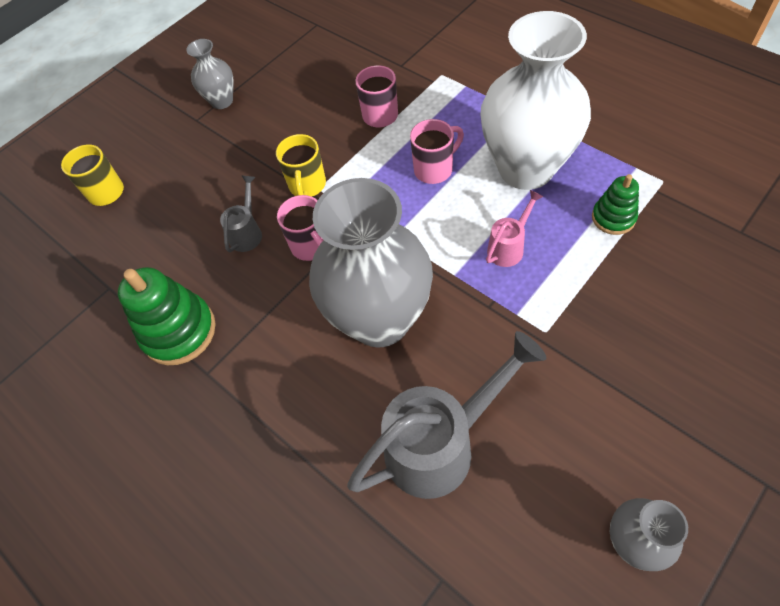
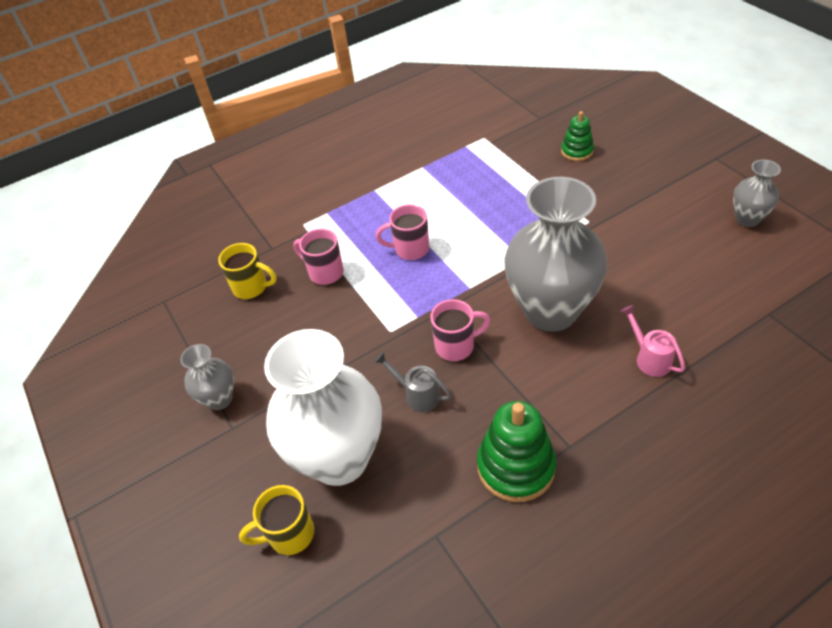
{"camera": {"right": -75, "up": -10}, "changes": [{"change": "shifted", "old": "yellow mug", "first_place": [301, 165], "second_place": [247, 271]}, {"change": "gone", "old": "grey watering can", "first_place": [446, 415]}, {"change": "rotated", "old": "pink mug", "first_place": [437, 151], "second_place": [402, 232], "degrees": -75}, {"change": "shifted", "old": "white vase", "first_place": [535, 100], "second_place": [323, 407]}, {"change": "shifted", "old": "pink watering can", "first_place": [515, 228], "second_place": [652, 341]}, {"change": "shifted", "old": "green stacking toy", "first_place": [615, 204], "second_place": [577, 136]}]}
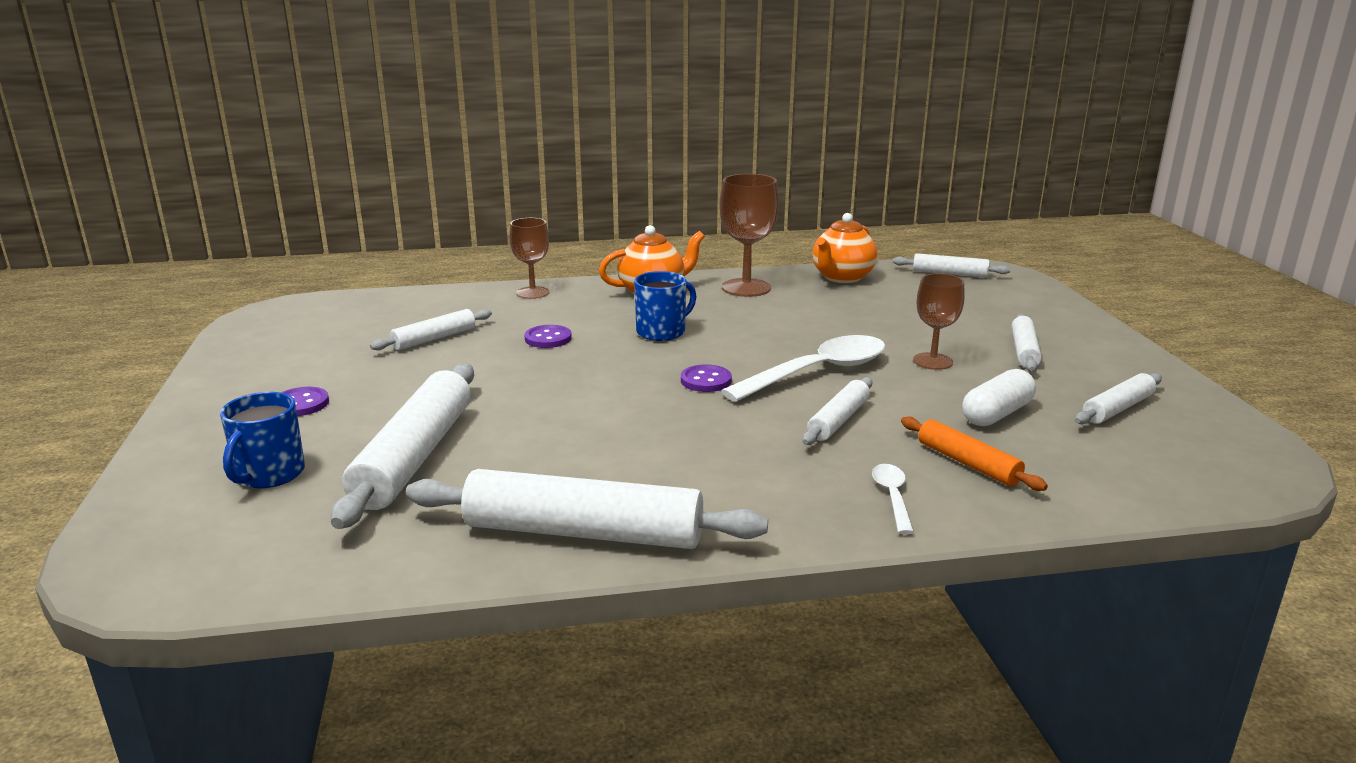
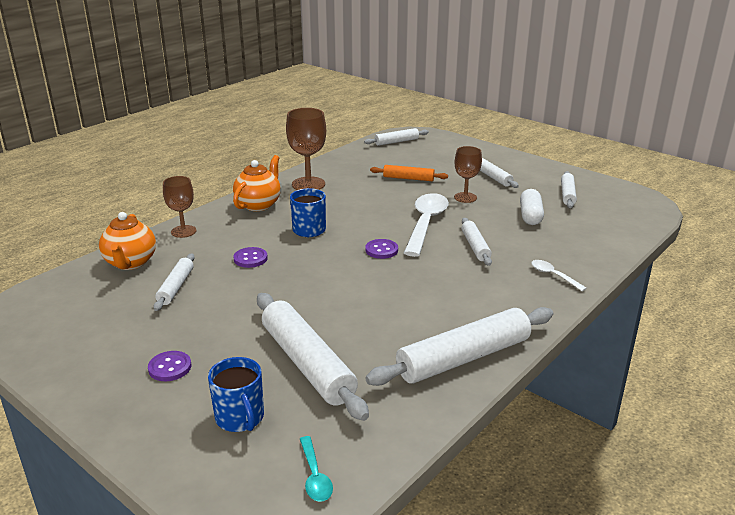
{"camera": {"right": -40, "up": 5}, "changes": [{"change": "shifted", "old": "orange teapot", "first_place": [844, 248], "second_place": [127, 241]}, {"change": "shifted", "old": "orange rolling pin", "first_place": [974, 454], "second_place": [409, 173]}, {"change": "new", "new": "turquoise spoon", "second_place": [316, 468]}]}
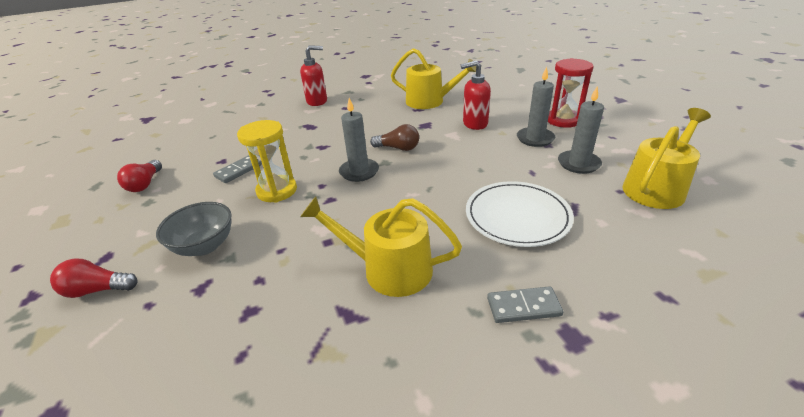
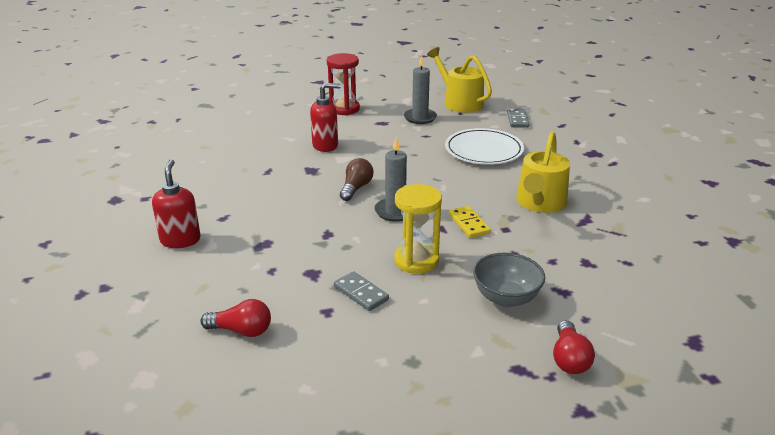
{"camera": {"right": -85, "up": -5}, "changes": [{"change": "shifted", "old": "red light bulb", "first_place": [139, 176], "second_place": [236, 318]}, {"change": "gone", "old": "yellow watering can", "first_place": [433, 78]}, {"change": "rotated", "old": "red soap dispenser", "first_place": [476, 95], "second_place": [325, 117], "degrees": -105}, {"change": "shifted", "old": "grey domino", "first_place": [525, 304], "second_place": [518, 118]}, {"change": "gone", "old": "grey candle", "first_place": [536, 107]}, {"change": "new", "new": "yellow domino", "second_place": [470, 222]}]}
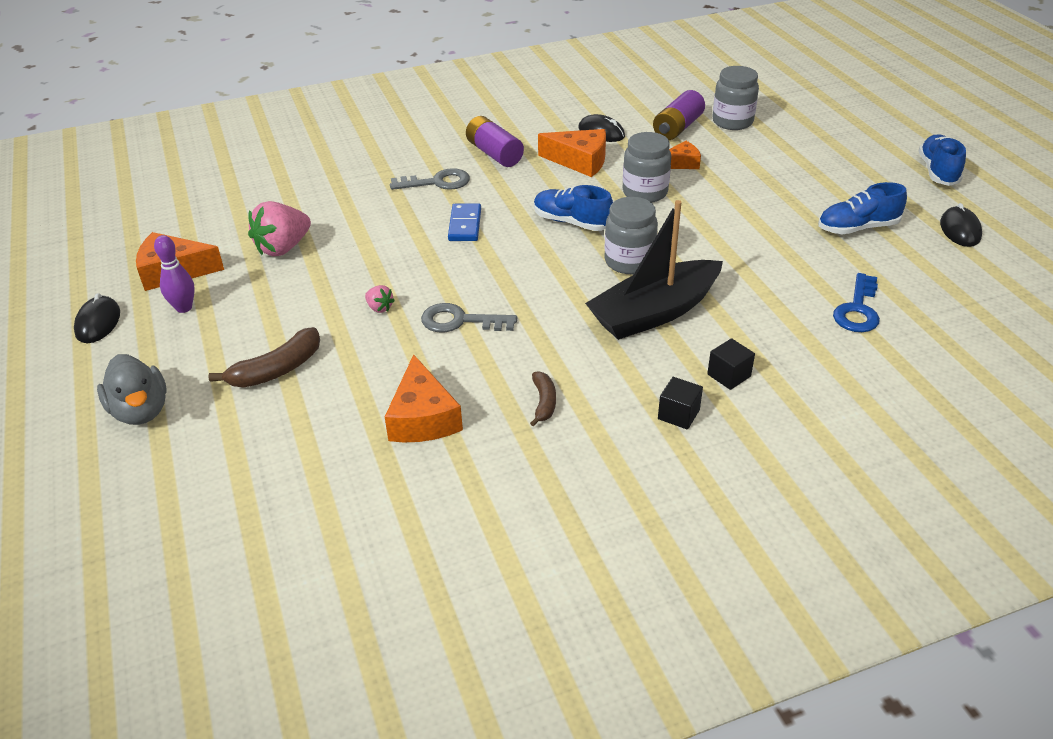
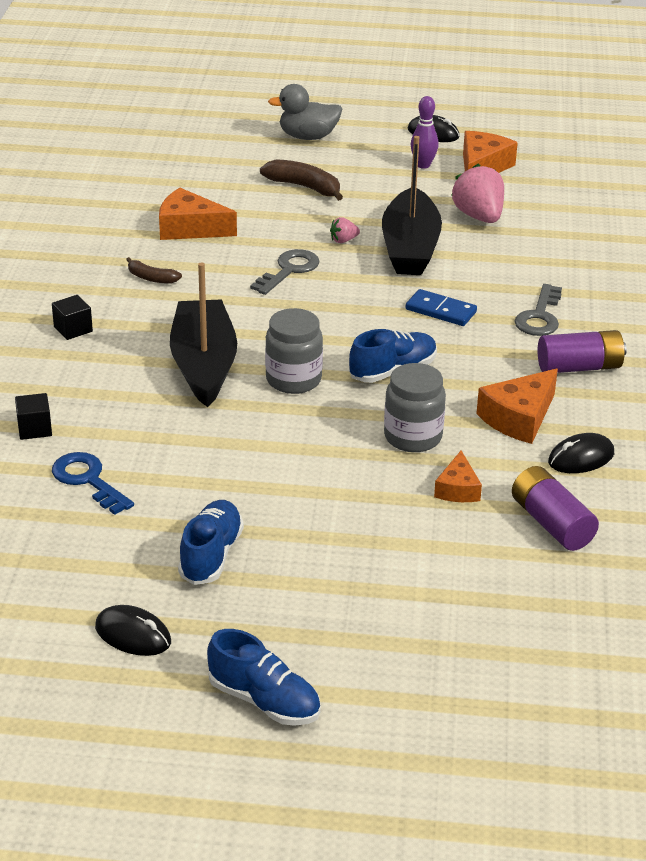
{"camera": {"right": 115, "up": -5}, "changes": [{"change": "rotated", "old": "brown banana", "first_place": [264, 357], "second_place": [301, 180], "degrees": 135}, {"change": "shifted", "old": "black cube", "first_place": [731, 364], "second_place": [33, 416]}, {"change": "gone", "old": "grey jar", "first_place": [735, 98]}, {"change": "new", "new": "black boat", "second_place": [412, 205]}]}
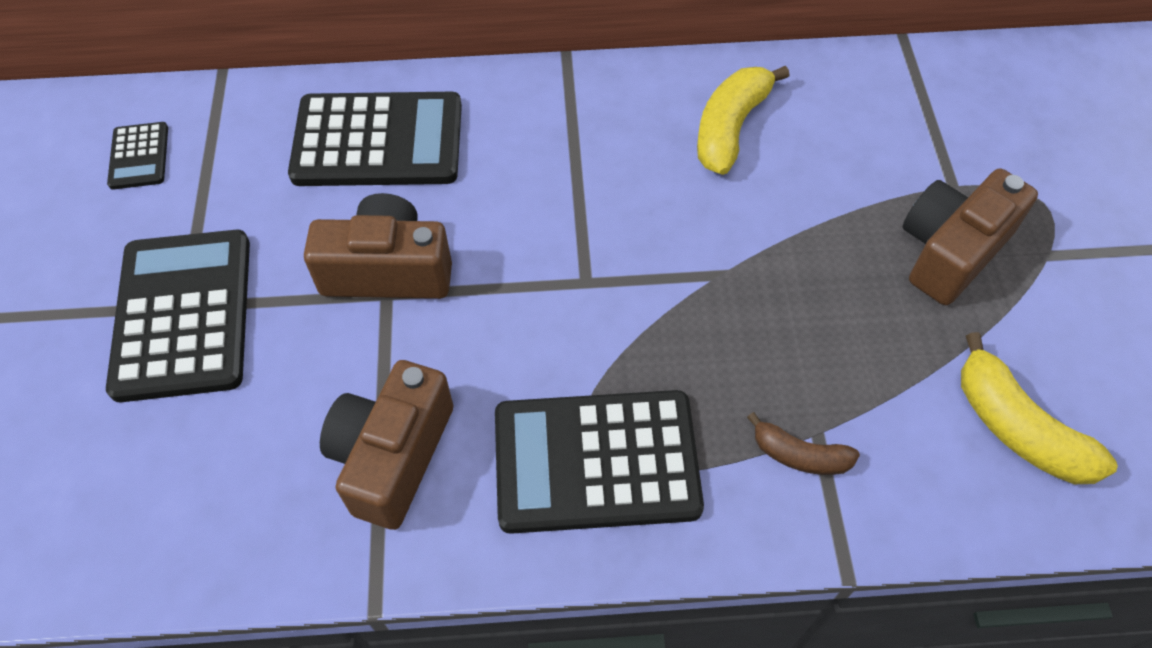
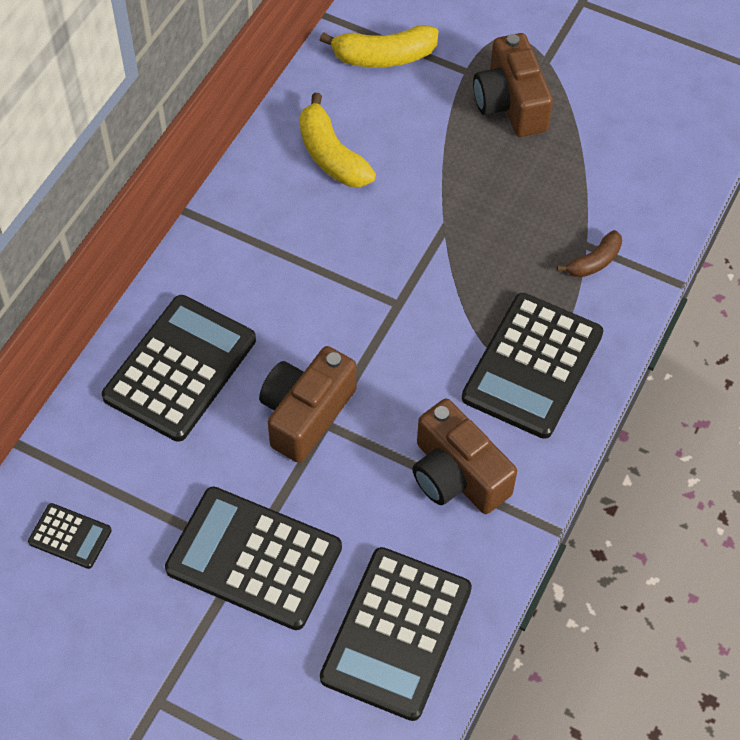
{"camera": {"right": -60, "up": 0}, "changes": [{"change": "shifted", "old": "yellow banana", "first_place": [1039, 408], "second_place": [379, 46]}, {"change": "new", "new": "black calculator", "second_place": [396, 634]}]}
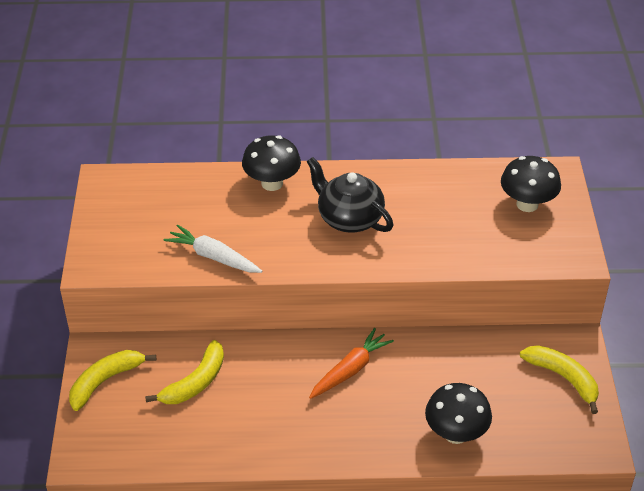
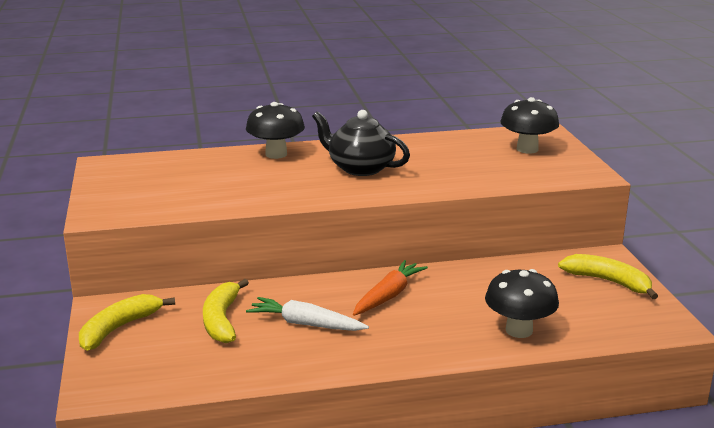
{"camera": {"right": -10, "up": -20}, "changes": [{"change": "rotated", "old": "yellow banana", "first_place": [184, 372], "second_place": [226, 311], "degrees": 150}, {"change": "shifted", "old": "white carrot", "first_place": [213, 248], "second_place": [307, 314]}]}
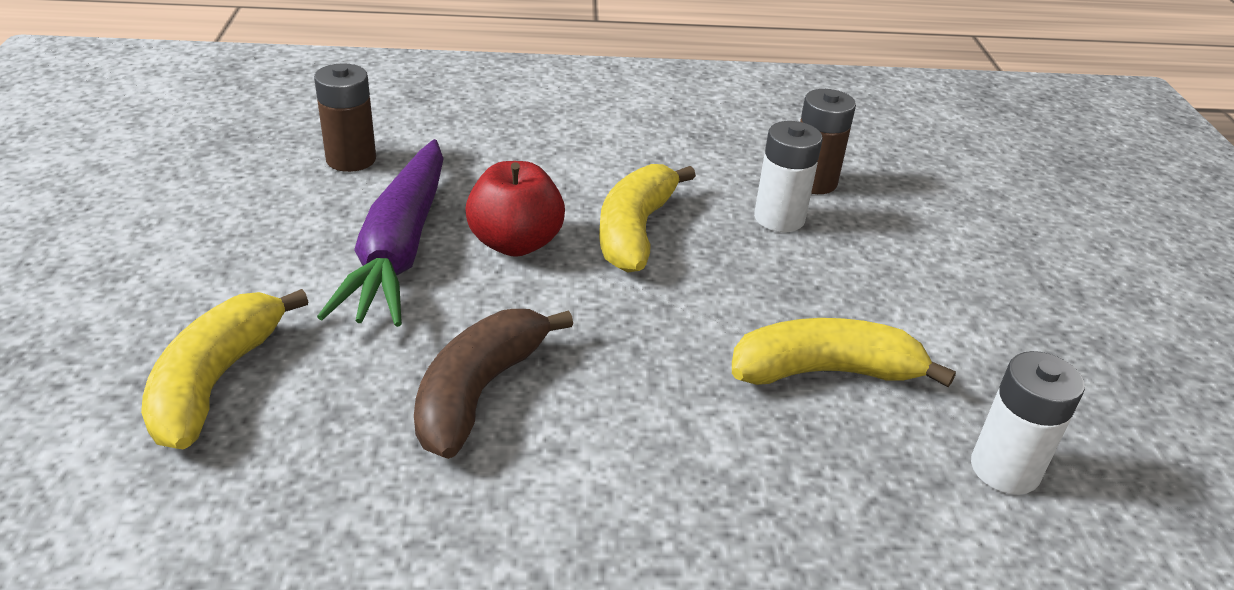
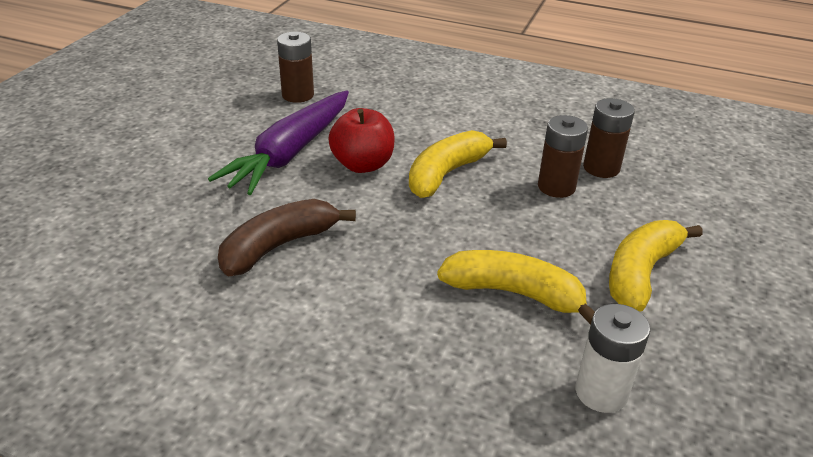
{"camera": {"right": 25, "up": 0}, "changes": [{"change": "shifted", "old": "yellow banana", "first_place": [224, 369], "second_place": [656, 266]}, {"change": "repainted", "old": "white battery", "new": "brown battery", "first_place": [788, 176], "second_place": [563, 156]}]}
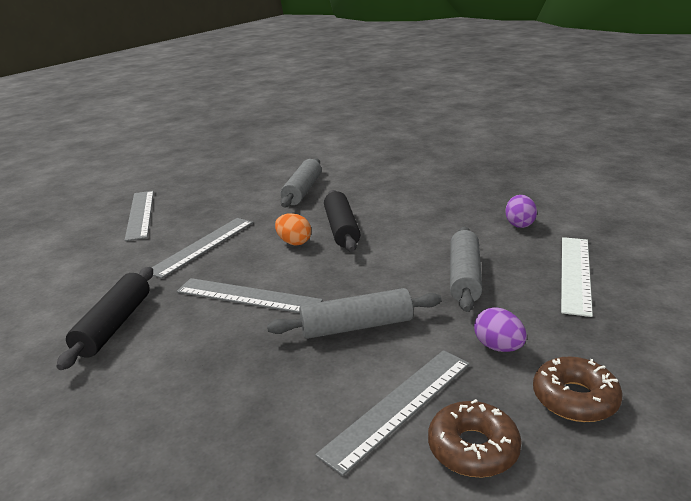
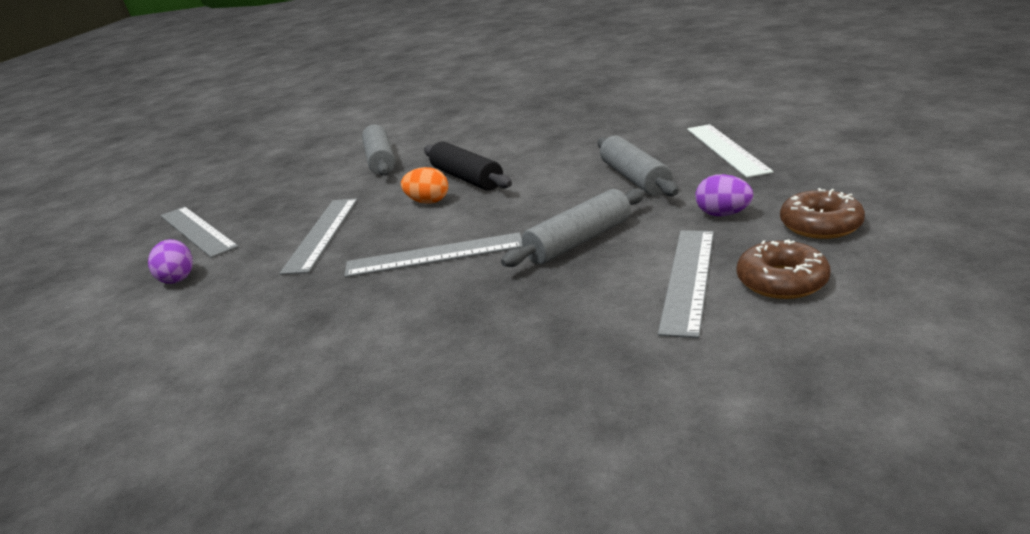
{"camera": {"right": -25, "up": 0}, "changes": [{"change": "gone", "old": "black rolling pin", "first_place": [104, 318]}, {"change": "shifted", "old": "purple egg", "first_place": [521, 211], "second_place": [170, 261]}]}
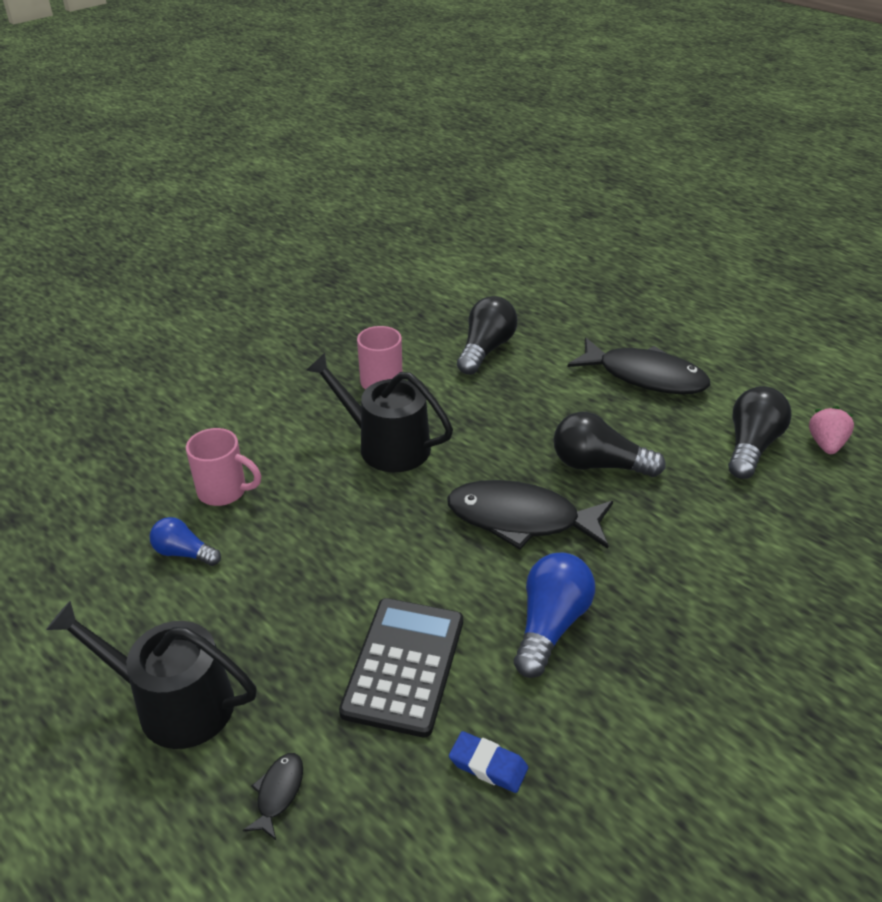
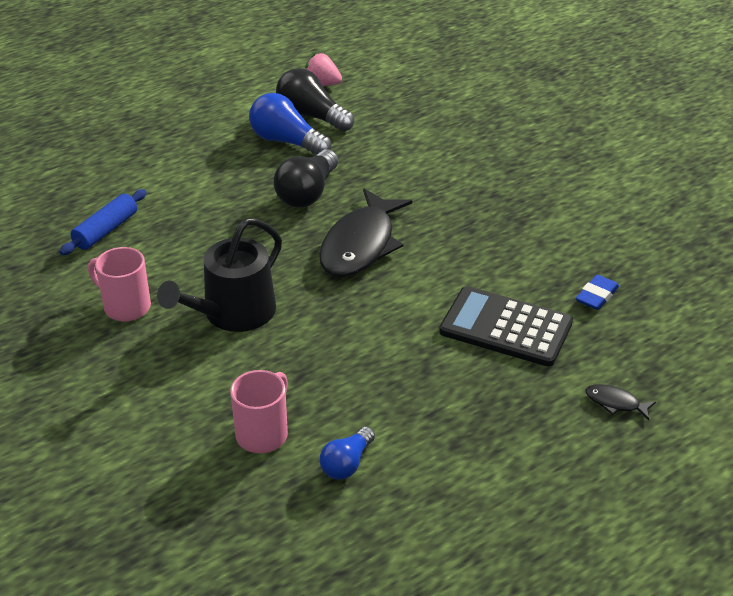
{"camera": {"right": -80, "up": 0}, "changes": [{"change": "gone", "old": "black watering can", "first_place": [151, 675]}, {"change": "swapped", "old": "black light bulb", "new": "blue rolling pin", "first_place": [487, 335], "second_place": [103, 222]}, {"change": "shifted", "old": "blue light bulb", "first_place": [554, 615], "second_place": [290, 124]}, {"change": "gone", "old": "black fish", "first_place": [639, 366]}]}
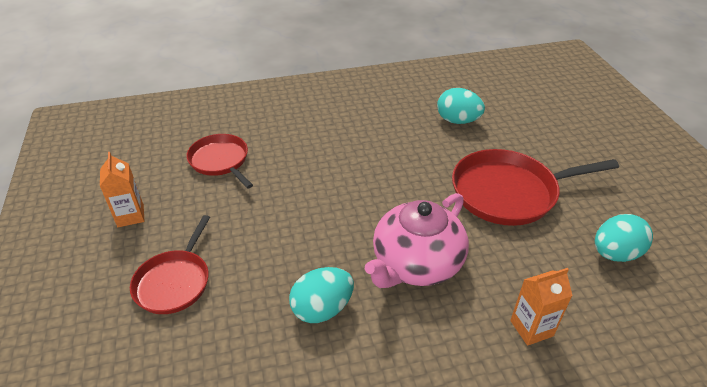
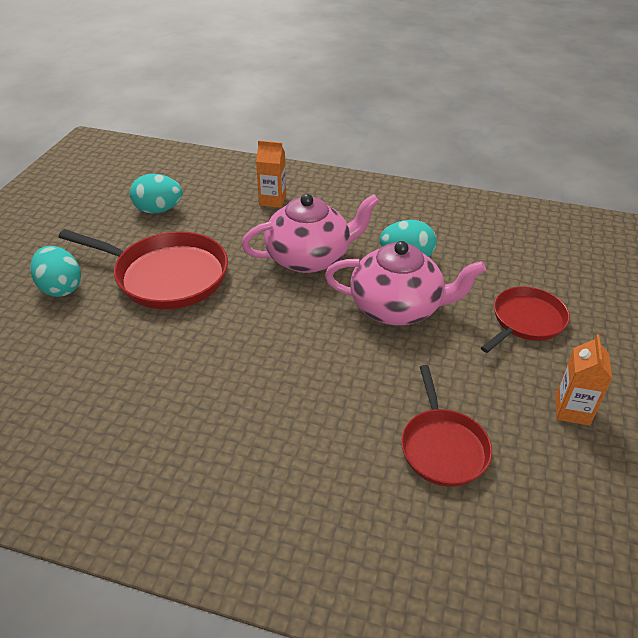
{"camera": {"right": -150, "up": 0}, "changes": [{"change": "shifted", "old": "turquoise egg", "first_place": [461, 106], "second_place": [55, 271]}, {"change": "new", "new": "pink teapot", "second_place": [405, 283]}]}
